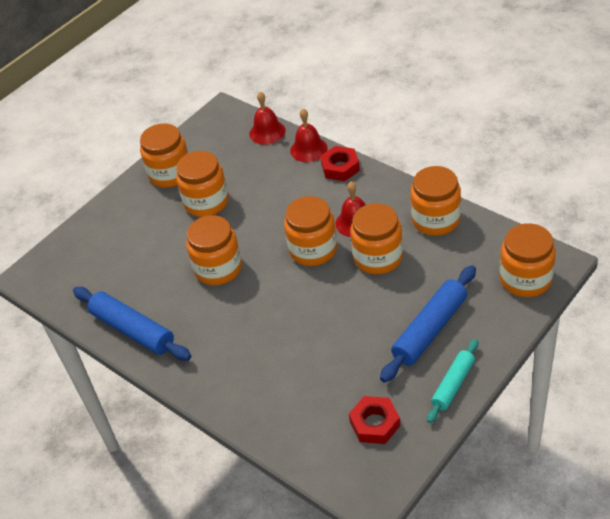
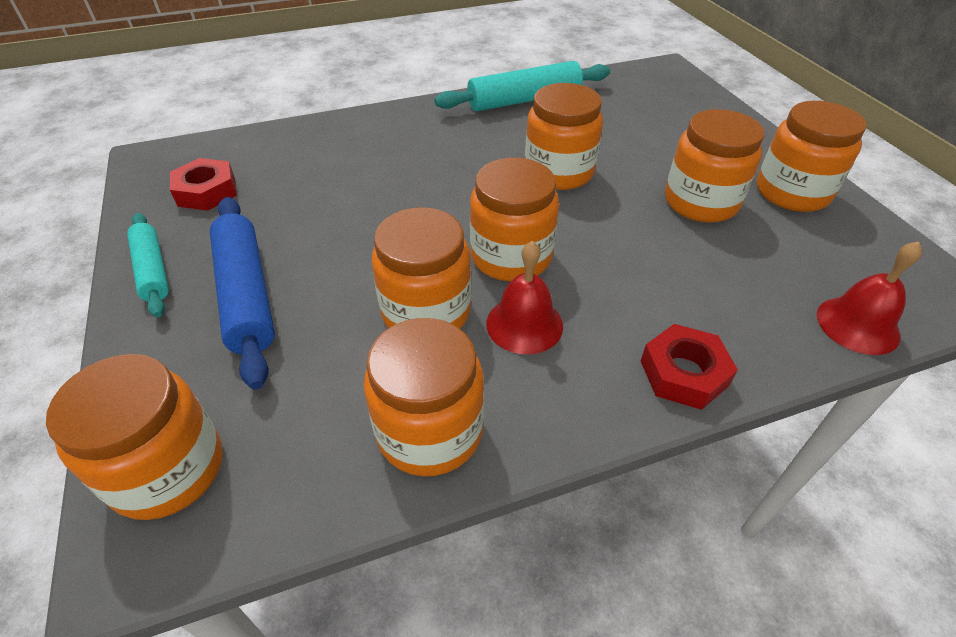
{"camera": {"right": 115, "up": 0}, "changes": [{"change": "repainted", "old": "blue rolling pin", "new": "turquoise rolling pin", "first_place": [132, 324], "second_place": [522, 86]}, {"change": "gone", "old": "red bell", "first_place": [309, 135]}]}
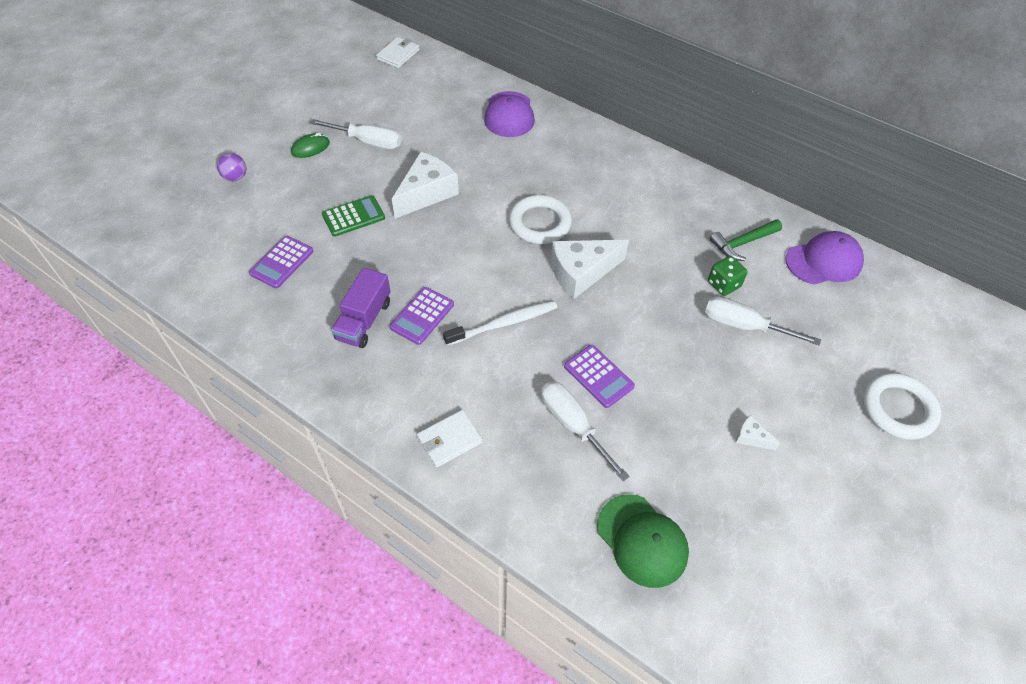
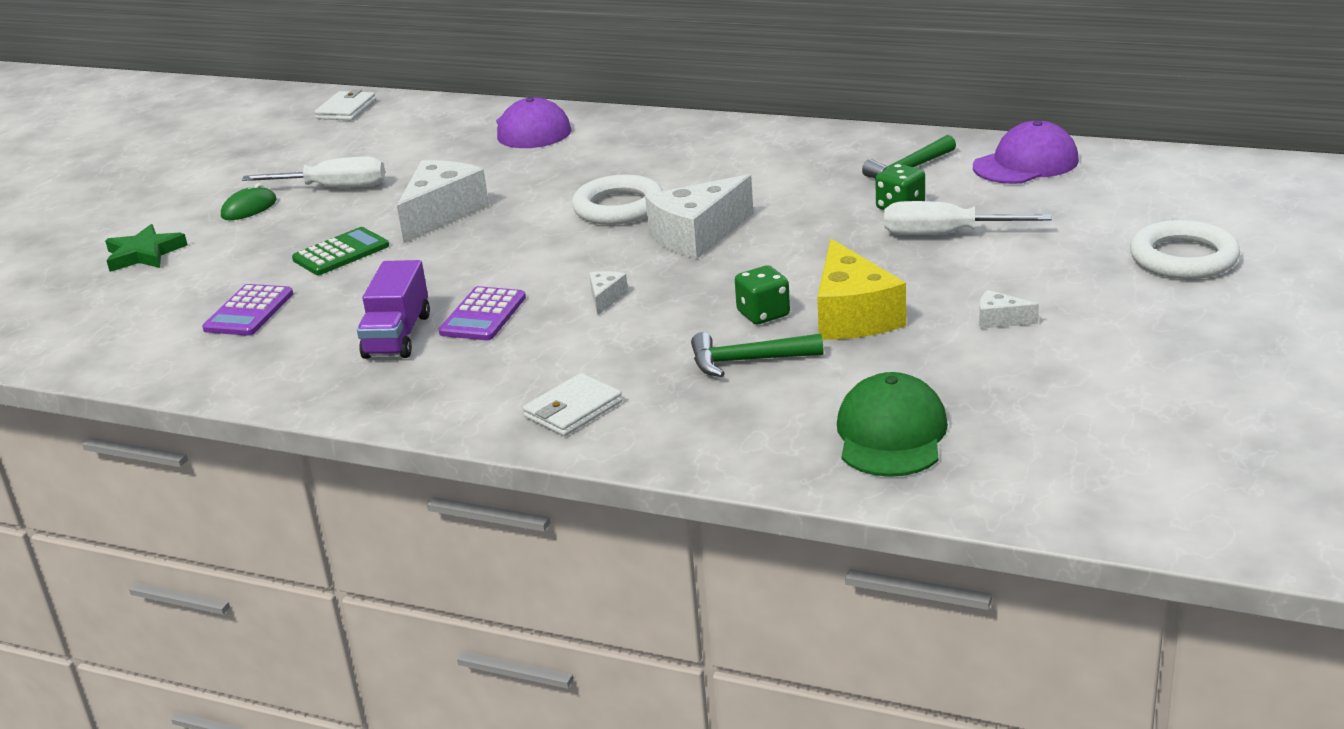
{"camera": {"right": -10, "up": -25}, "changes": [{"change": "swapped", "old": "purple ball", "new": "green star", "first_place": [231, 167], "second_place": [146, 248]}, {"change": "swapped", "old": "white toothbrush", "new": "white cheese", "first_place": [500, 323], "second_place": [608, 293]}, {"change": "swapped", "old": "white screwdriver", "new": "green hammer", "first_place": [585, 431], "second_place": [757, 354]}, {"change": "swapped", "old": "purple calculator", "new": "green dice", "first_place": [599, 376], "second_place": [762, 294]}, {"change": "rotated", "old": "green cap", "first_place": [643, 541], "second_place": [892, 424], "degrees": -120}, {"change": "new", "new": "yellow cheese", "second_place": [861, 289]}]}
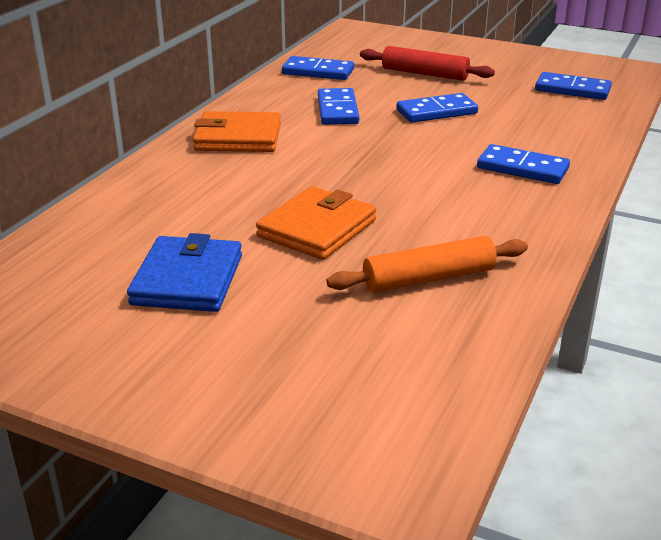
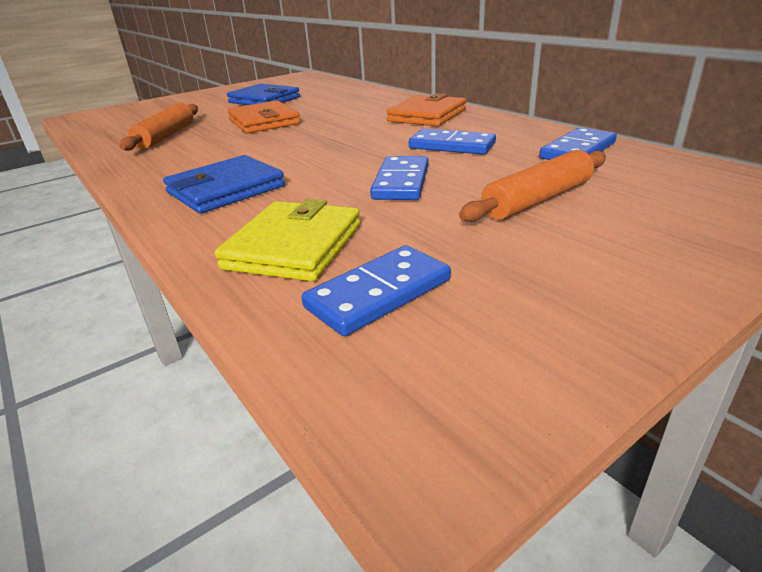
{"camera": {"right": 120, "up": 0}, "changes": [{"change": "repainted", "old": "red rolling pin", "new": "orange rolling pin", "first_place": [427, 63], "second_place": [532, 186]}, {"change": "swapped", "old": "blue domino", "new": "blue wallet", "first_place": [523, 164], "second_place": [224, 184]}, {"change": "new", "new": "yellow wallet", "second_place": [287, 240]}]}
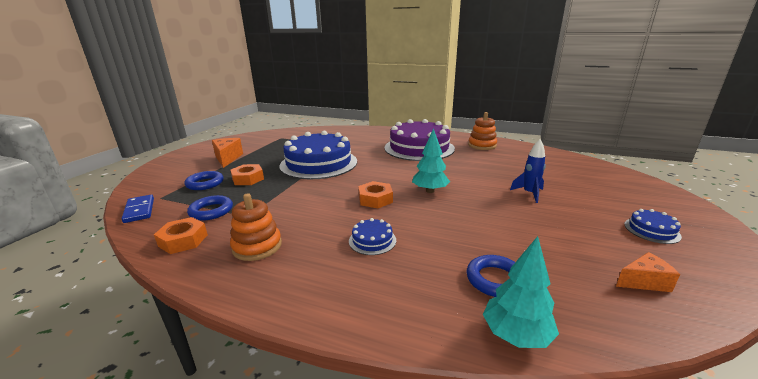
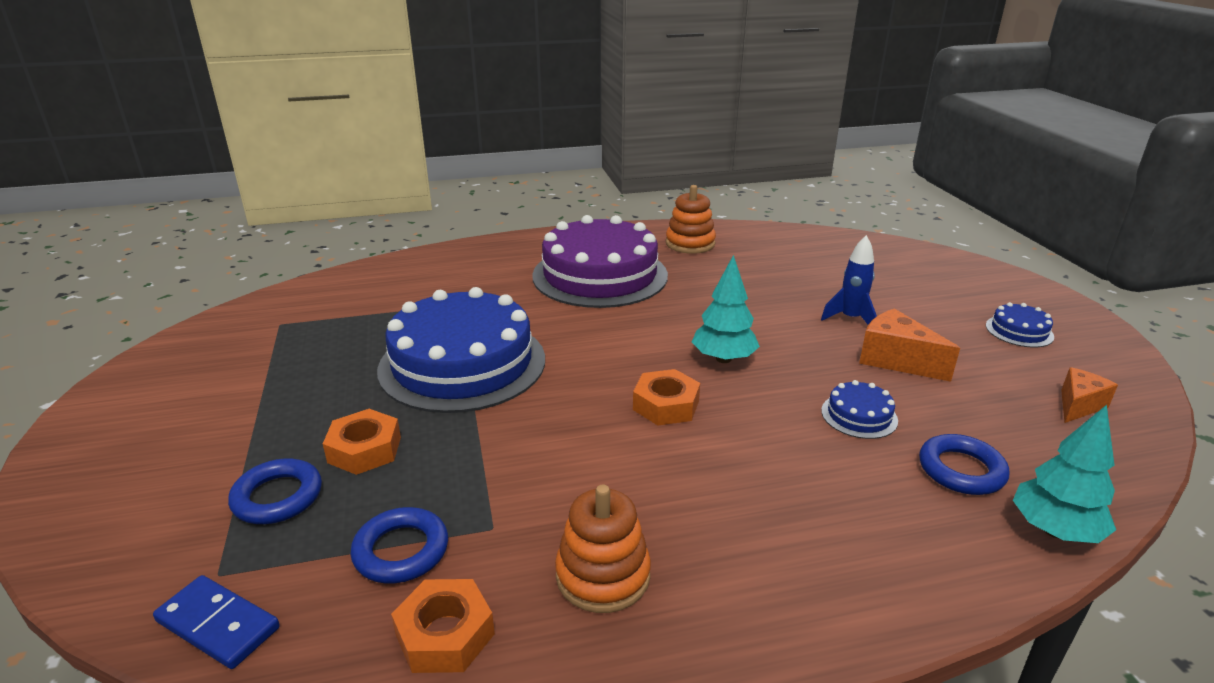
{"camera": {"right": -35, "up": 5}, "changes": [{"change": "shifted", "old": "orange cheese", "first_place": [227, 153], "second_place": [909, 345]}, {"change": "shifted", "old": "blue cake", "first_place": [372, 236], "second_place": [859, 409]}]}
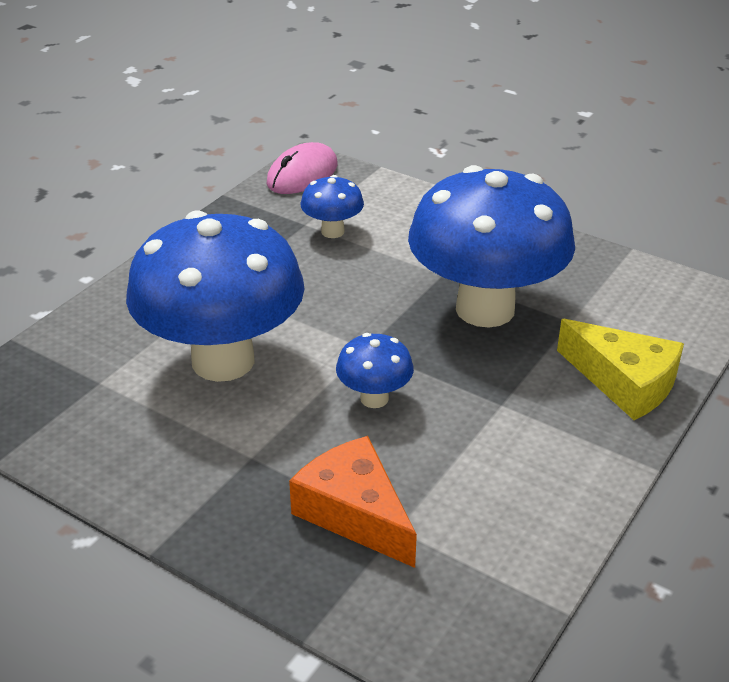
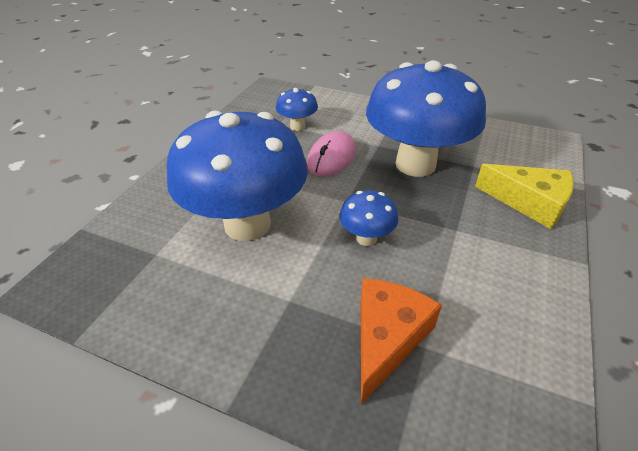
{"camera": {"right": -10, "up": 5}, "changes": [{"change": "shifted", "old": "pink mouse", "first_place": [302, 168], "second_place": [331, 154]}, {"change": "rotated", "old": "orange cheese", "first_place": [353, 502], "second_place": [401, 341], "degrees": 75}]}
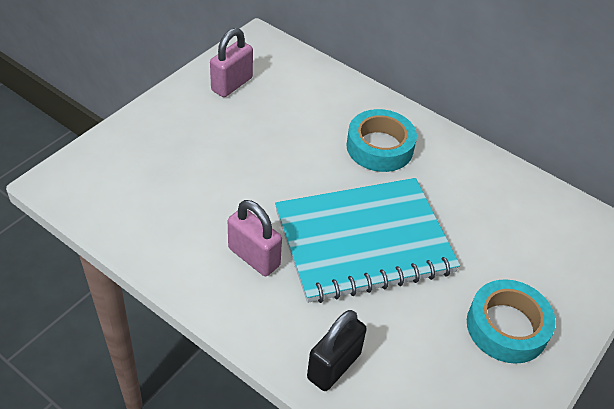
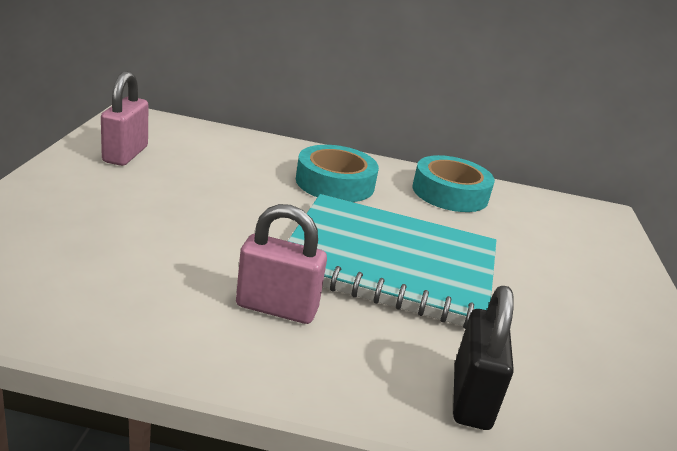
{"camera": {"right": -30, "up": -20}, "changes": [{"change": "rotated", "old": "turquoise notebook", "first_place": [367, 240], "second_place": [392, 261], "degrees": 60}, {"change": "shifted", "old": "turquoise tape", "first_place": [511, 321], "second_place": [453, 183]}]}
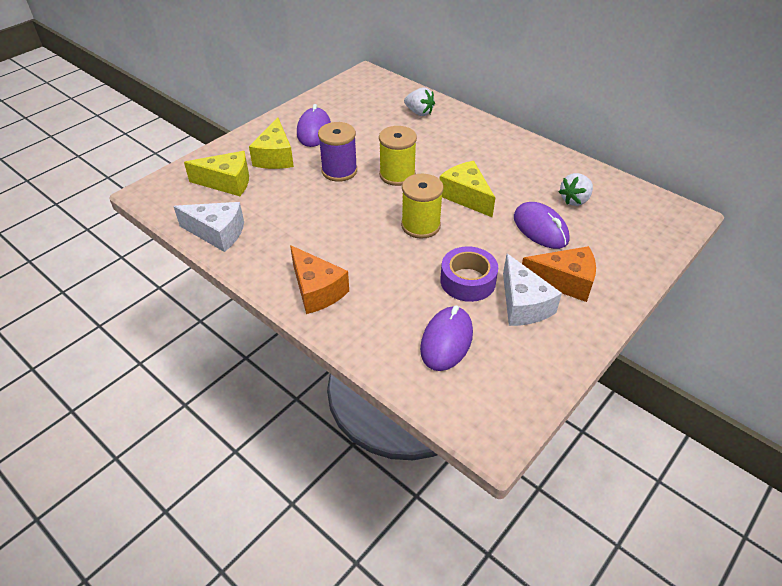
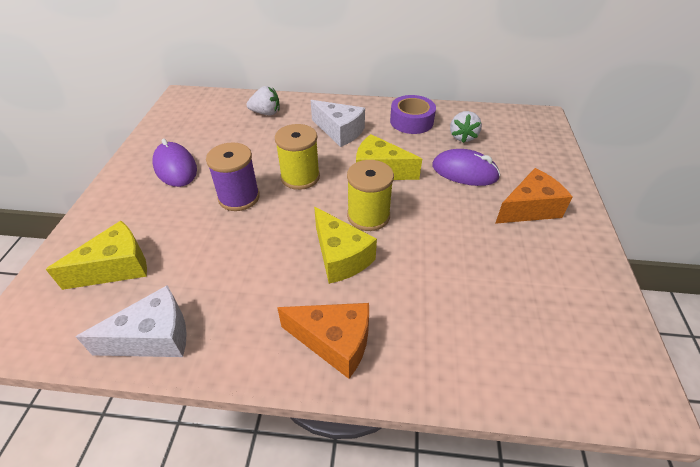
{"camera": {"right": -35, "up": 0}, "changes": [{"change": "shifted", "old": "yellow cheese", "first_place": [271, 143], "second_place": [345, 245]}, {"change": "gone", "old": "purple mouse", "first_place": [446, 338]}, {"change": "shifted", "old": "purple tape", "first_place": [469, 274], "second_place": [413, 114]}, {"change": "shifted", "old": "white cheese", "first_place": [532, 290], "second_place": [338, 123]}]}
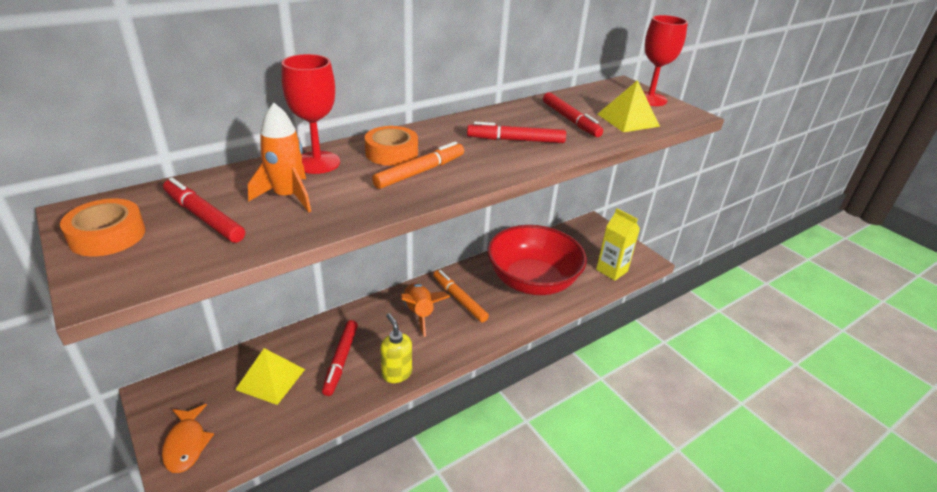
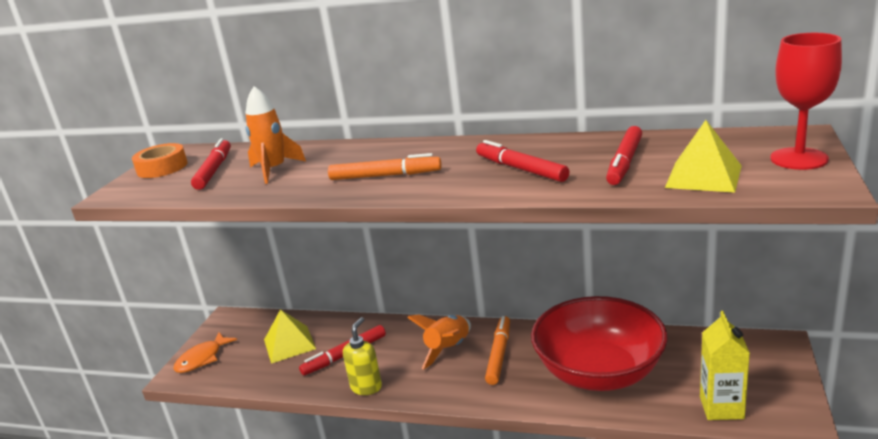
{"camera": {"right": 55, "up": -10}, "changes": [{"change": "gone", "old": "red goblet", "first_place": [310, 114]}, {"change": "gone", "old": "orange tape", "first_place": [391, 146]}]}
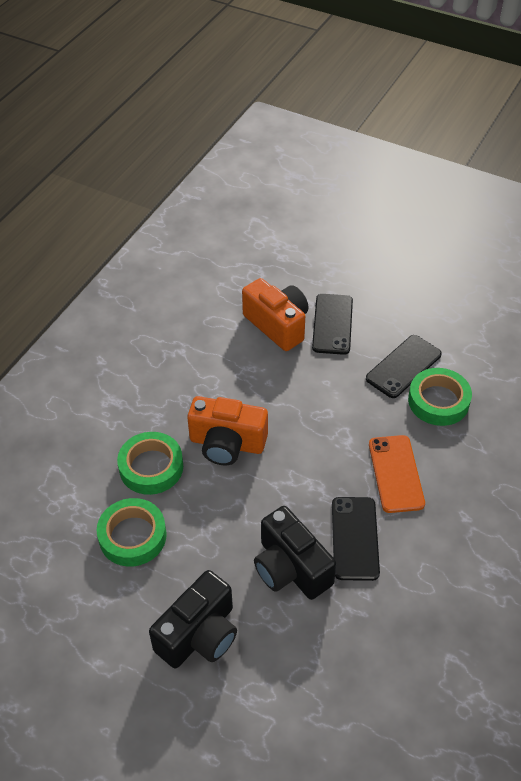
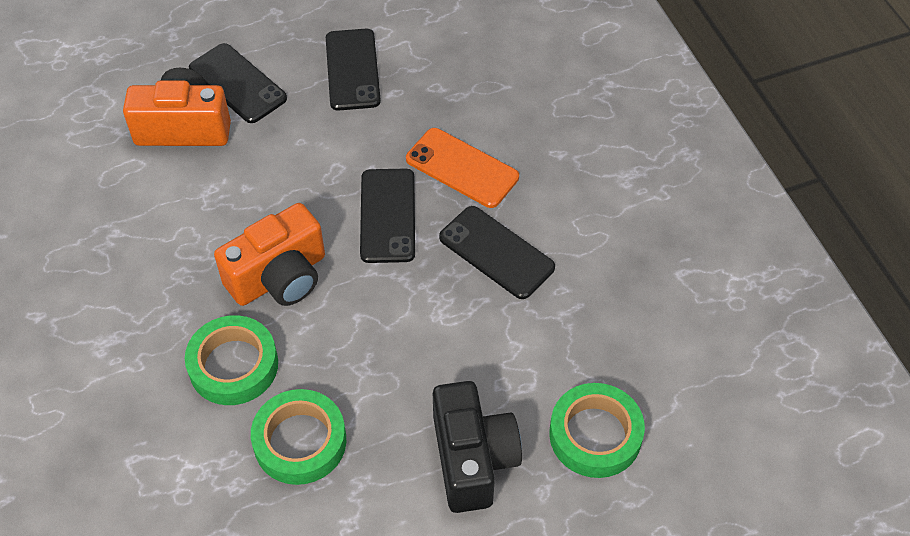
{"camera": {"right": -50, "up": 5}, "changes": [{"change": "gone", "old": "black camera", "first_place": [295, 553]}, {"change": "shifted", "old": "green tape", "first_place": [440, 397], "second_place": [597, 430]}, {"change": "new", "new": "black phone", "second_place": [387, 216]}]}
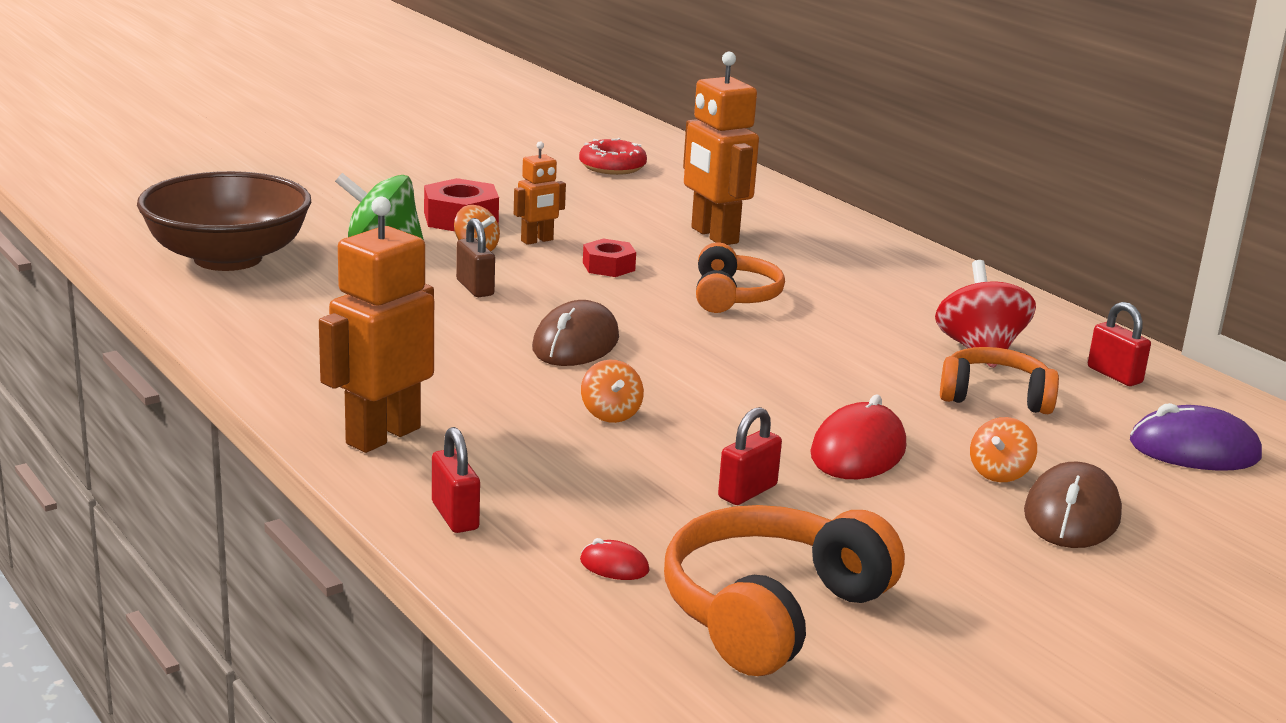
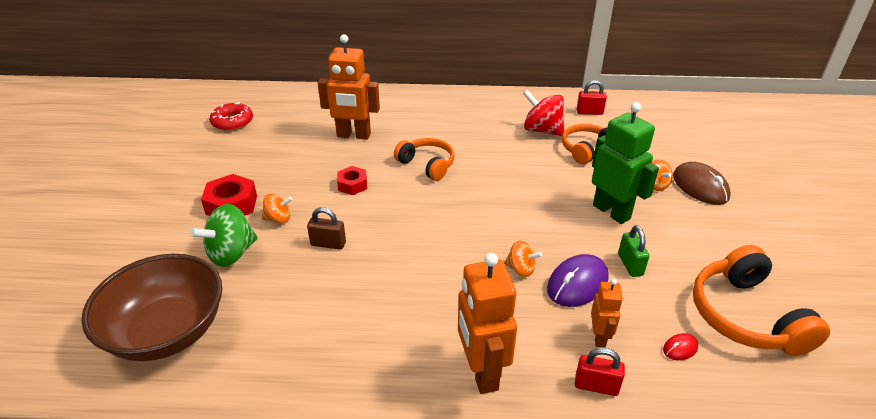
{"camera": {"right": -50, "up": 15}, "changes": [{"change": "shifted", "old": "orange robot", "first_place": [540, 193], "second_place": [607, 313]}, {"change": "gone", "old": "brown mouse", "first_place": [575, 333]}, {"change": "repainted", "old": "red padlock", "new": "green padlock", "first_place": [750, 456], "second_place": [634, 251]}, {"change": "swapped", "old": "red mouse", "new": "green robot", "first_place": [858, 437], "second_place": [625, 163]}, {"change": "shifted", "old": "purple mouse", "first_place": [1196, 437], "second_place": [577, 280]}]}
